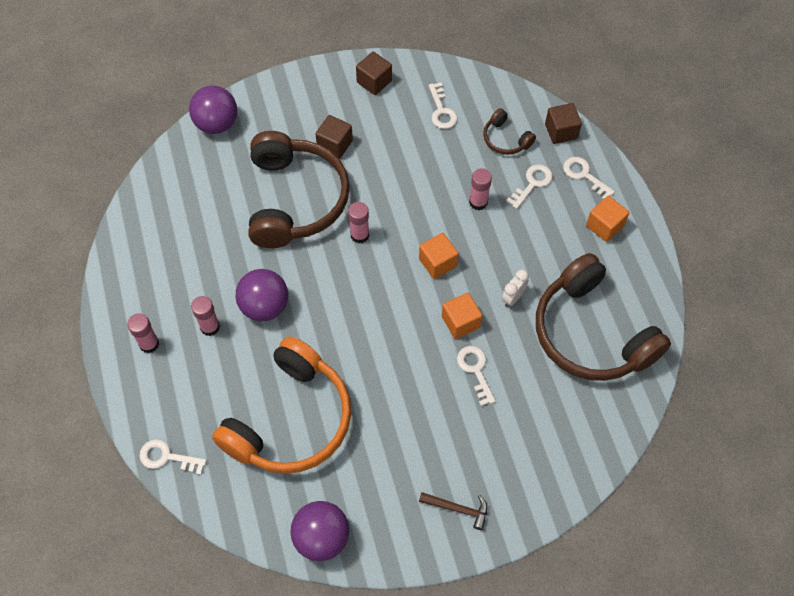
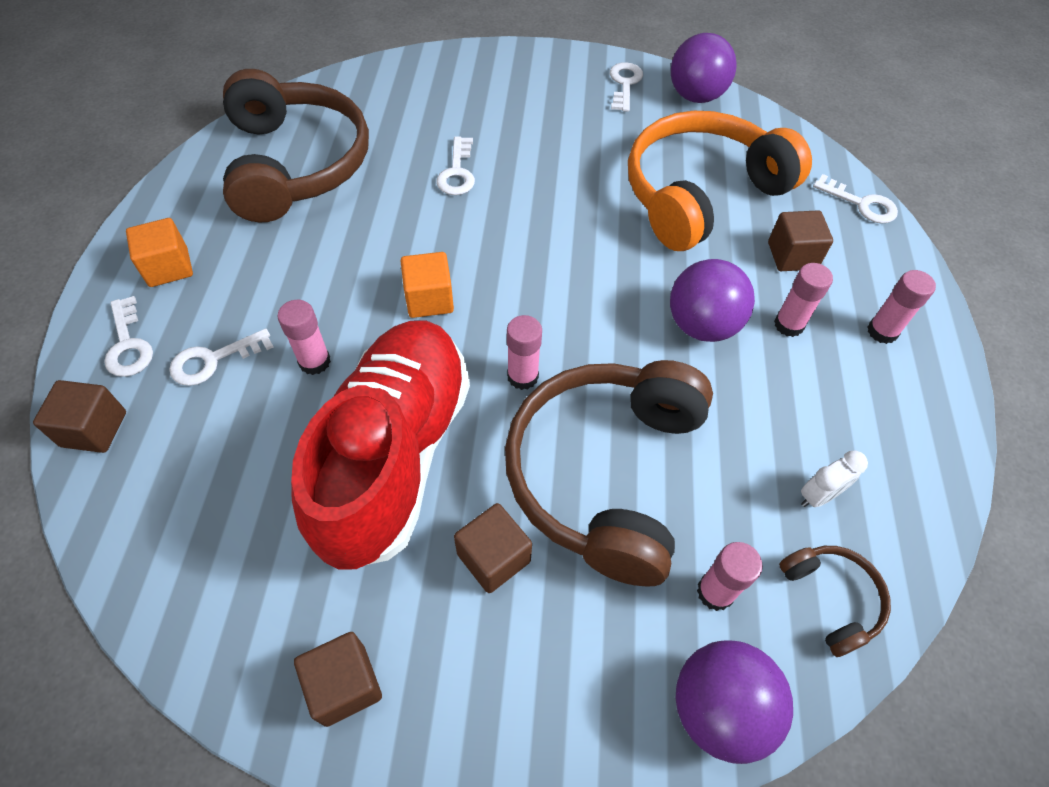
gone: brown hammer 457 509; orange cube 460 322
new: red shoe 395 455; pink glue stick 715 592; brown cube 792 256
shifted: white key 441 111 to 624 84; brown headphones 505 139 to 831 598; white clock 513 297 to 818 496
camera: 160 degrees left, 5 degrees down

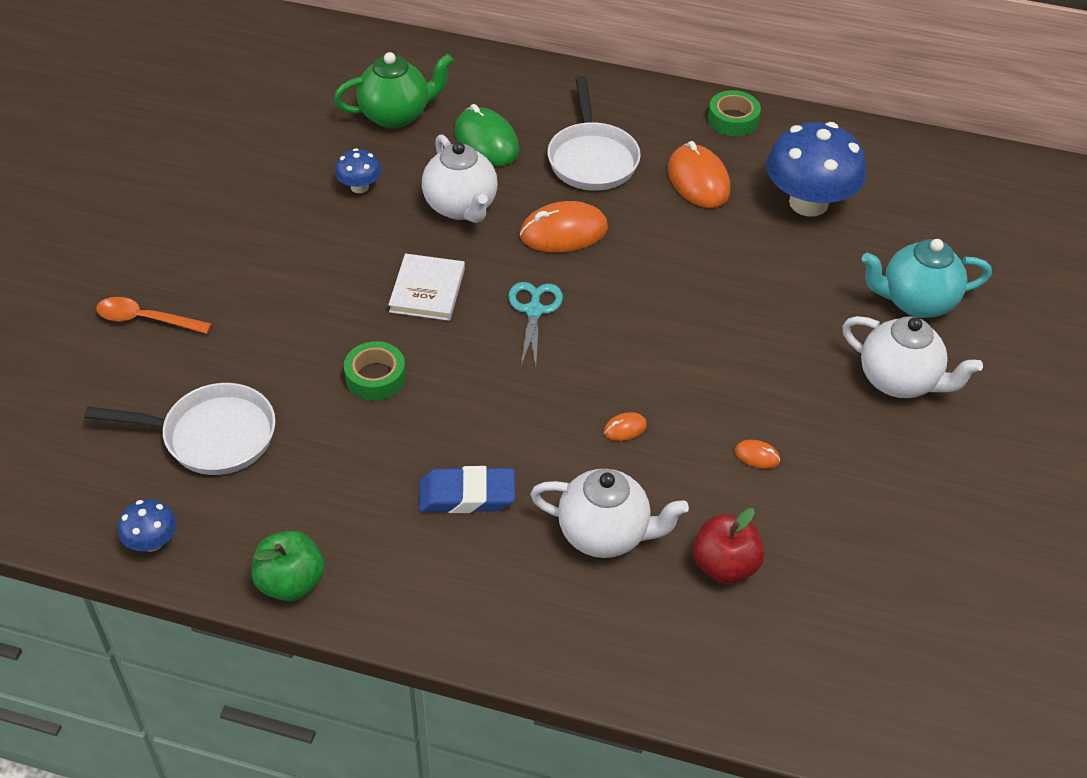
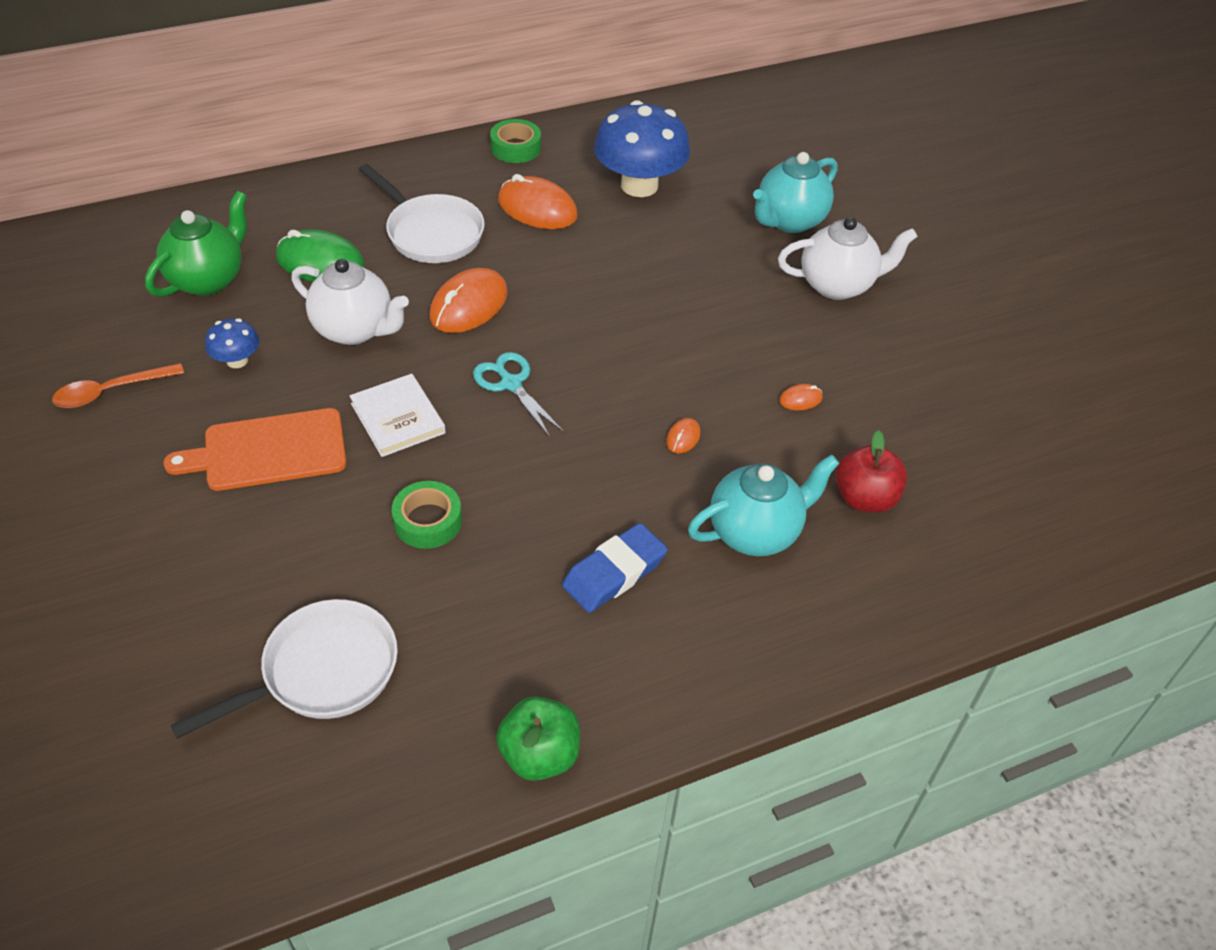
gone: blue mushroom 152 542
new: orange cutting board 268 451
shifted: orange spoon 145 319 to 110 392
repainted: white teapot 605 534 to turquoise teapot 755 532
camera: 40 degrees left, 0 degrees up

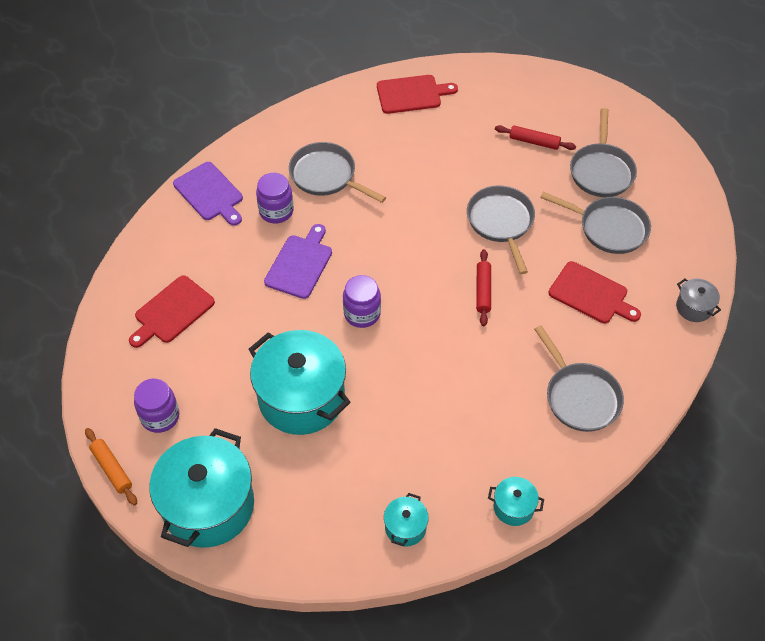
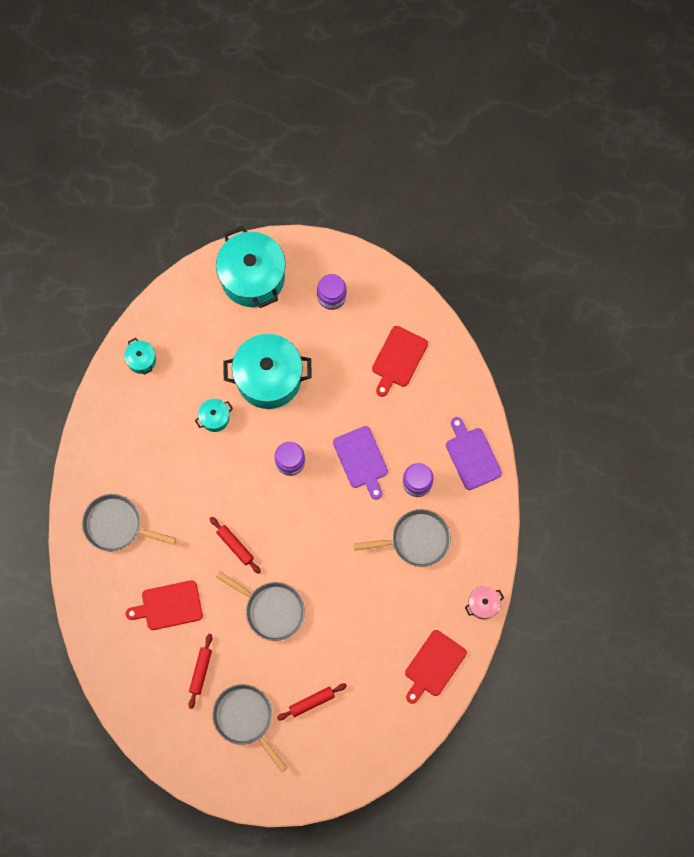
gone: orange rolling pin 112 469; grey pot 694 307
new: pink pot 483 604
shifted: turquoise pot 513 507 to 215 418
swapped: grey pan 608 228 to red rolling pin 200 671
rotated: red cutting board 172 312 = 398 359 150 degrees counterclockwise; purple cutting board 210 193 = 472 456 60 degrees clockwise
camera: 135 degrees right, 20 degrees up

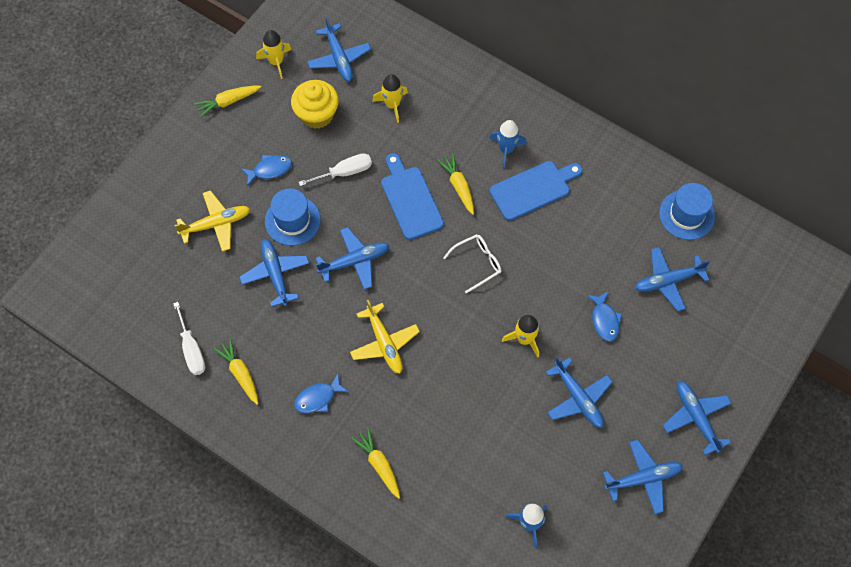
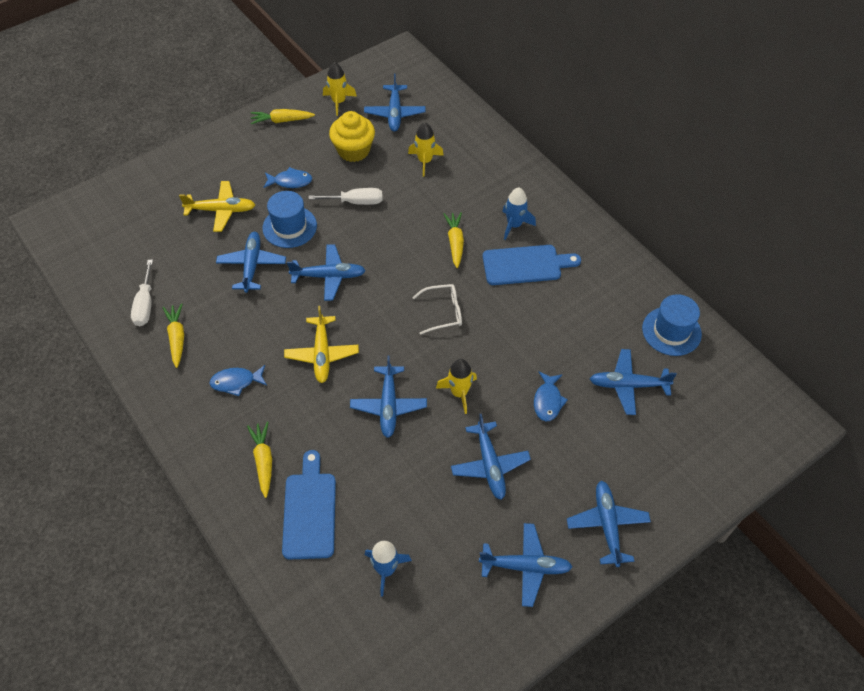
new: blue plane 388 405
shifted: blue cutting board 410 199 to 310 510
camera: 20 degrees right, 10 degrees down

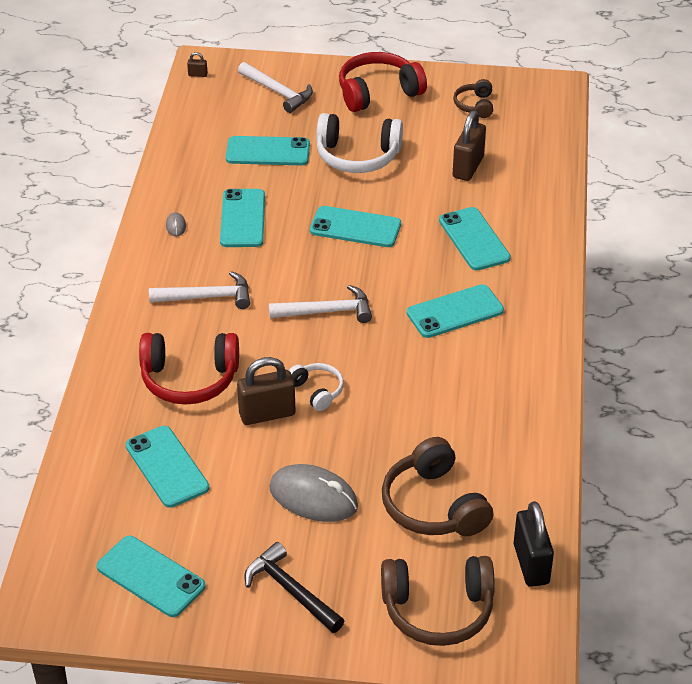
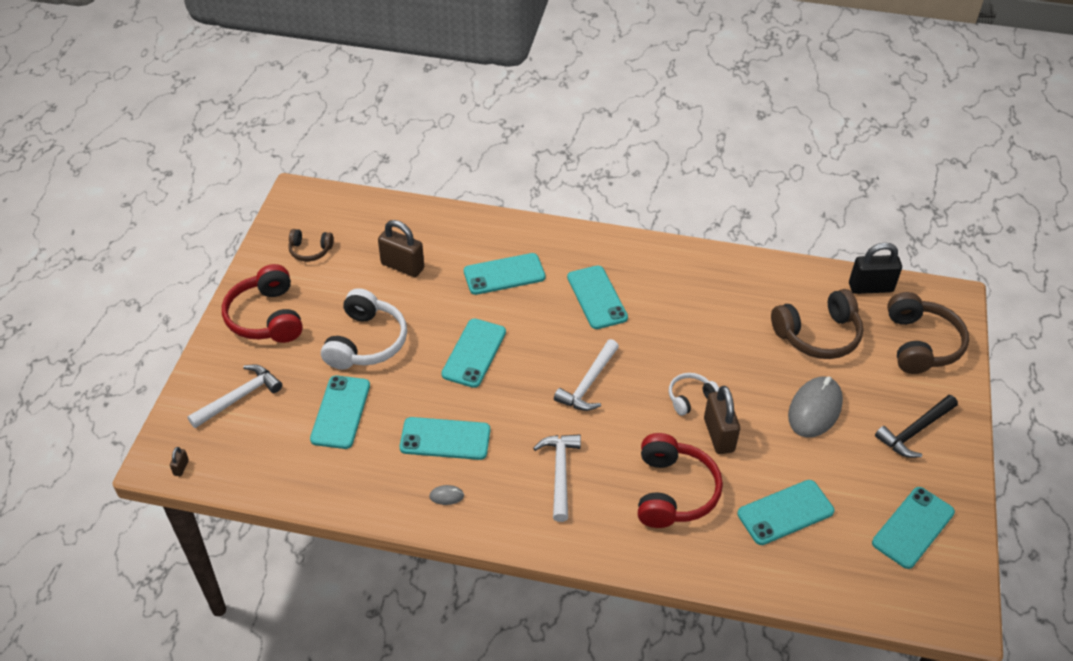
rotated: white hammer 326 311 = 589 383 150 degrees counterclockwise
camera: 85 degrees left, 5 degrees up

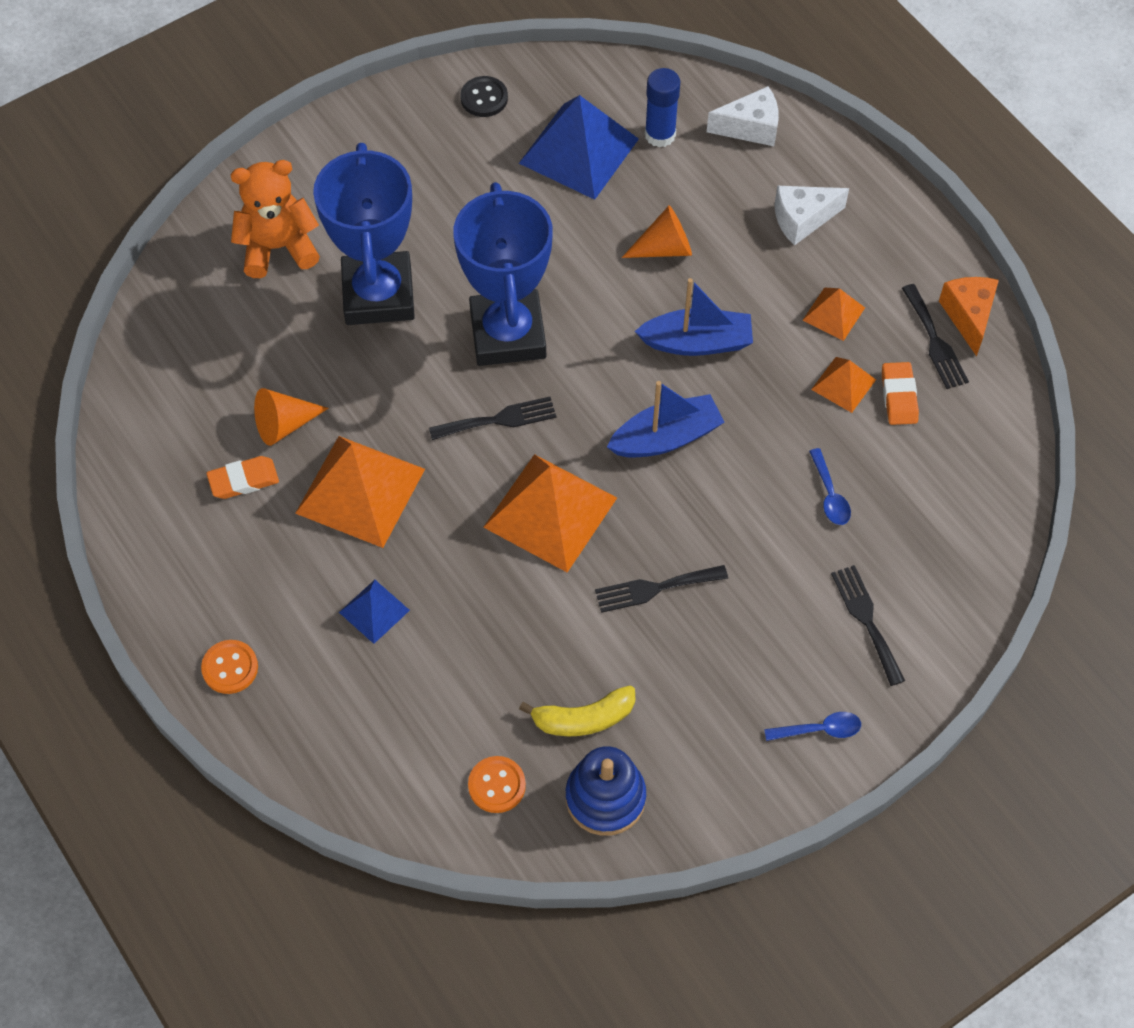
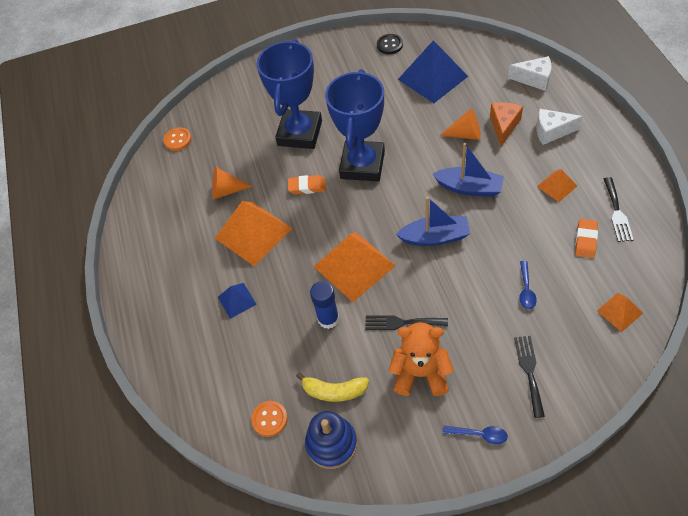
gone: black fork 499 420
shifted: orange button 230 668 to 178 140; orange eraser 243 480 to 307 187; orange teddy bear 278 247 to 421 373; blue glue stick 660 135 to 328 319; orange pyramid 843 384 to 619 312; orange cheese 968 316 to 504 126
camera: 25 degrees right, 5 degrees down

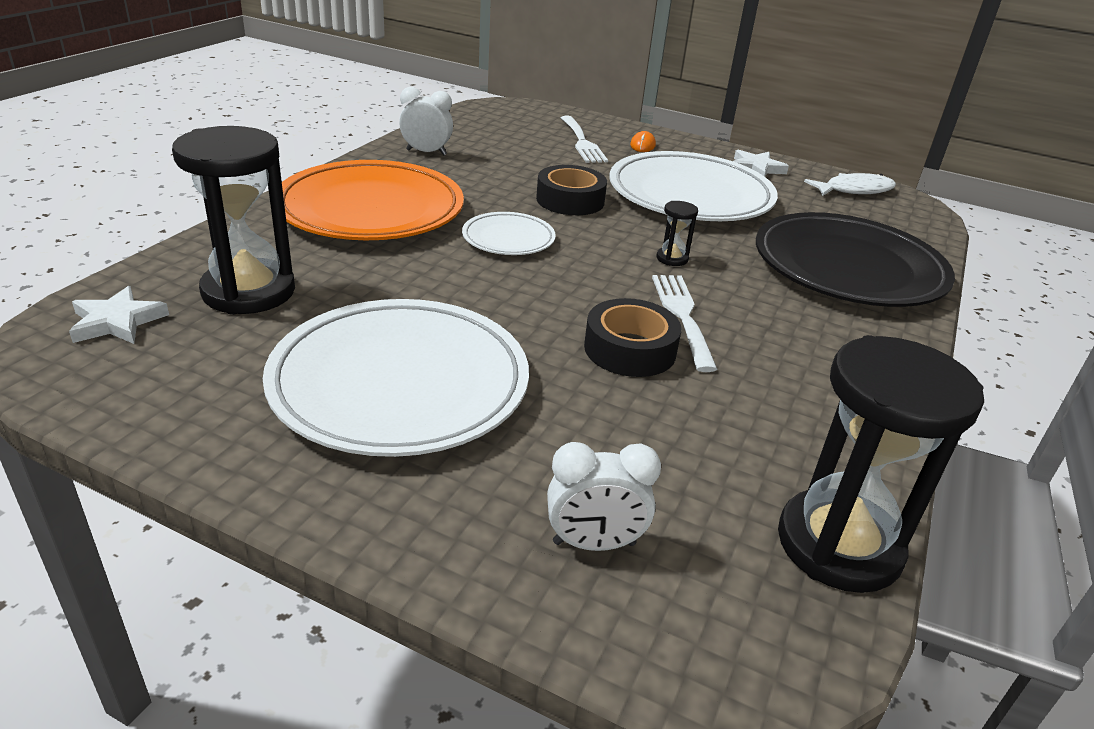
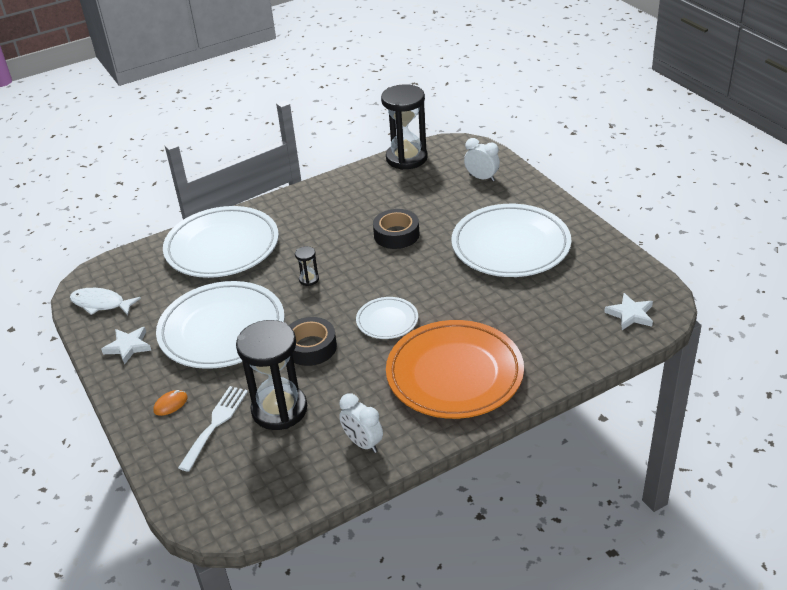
gone: white fork 682 316
shifted: black hourglass 249 291 to 279 409
repainted: black plate 848 268 to white plate 222 247
camera: 140 degrees left, 5 degrees up

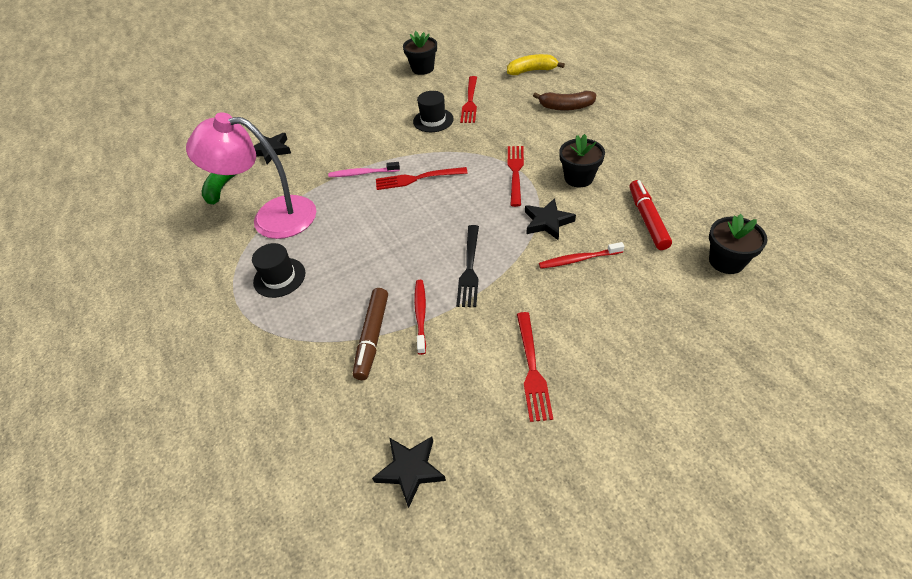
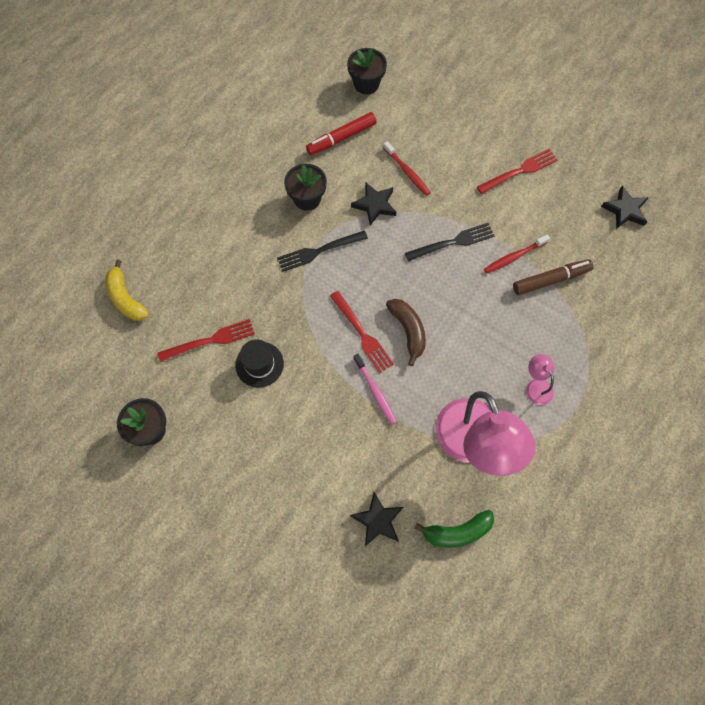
shifted: brown banana 566 107 to 408 331
swapped: black hat 279 277 to pink lamp 536 386
repainted: red fork 515 172 to black fork 319 251
camera: 120 degrees left, 20 degrees up

